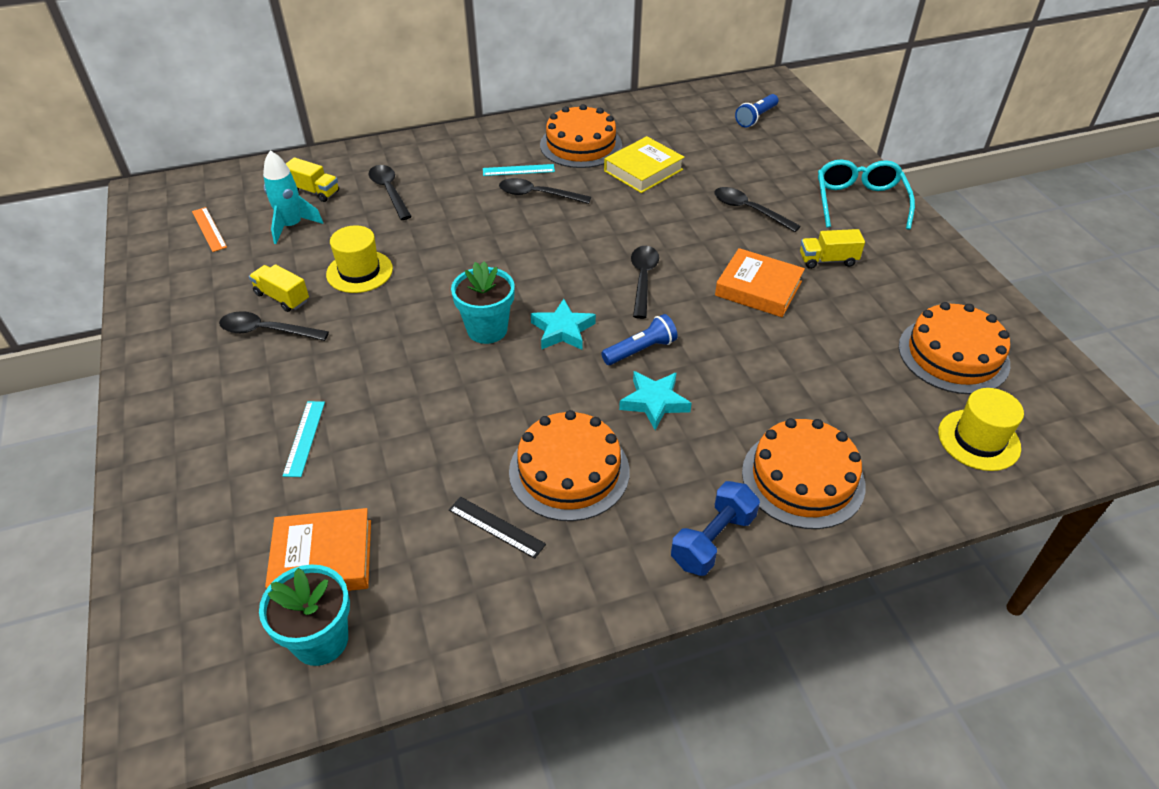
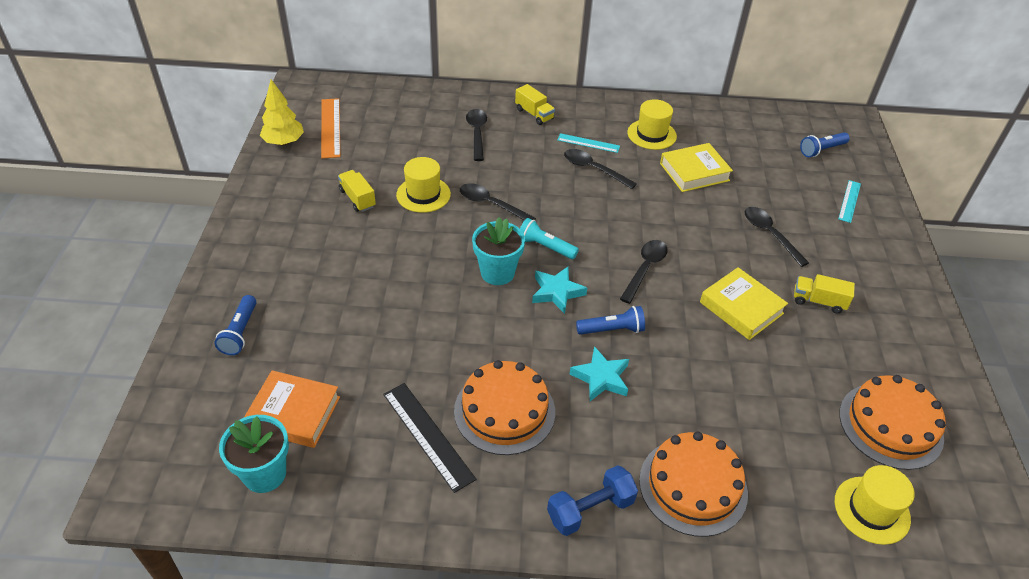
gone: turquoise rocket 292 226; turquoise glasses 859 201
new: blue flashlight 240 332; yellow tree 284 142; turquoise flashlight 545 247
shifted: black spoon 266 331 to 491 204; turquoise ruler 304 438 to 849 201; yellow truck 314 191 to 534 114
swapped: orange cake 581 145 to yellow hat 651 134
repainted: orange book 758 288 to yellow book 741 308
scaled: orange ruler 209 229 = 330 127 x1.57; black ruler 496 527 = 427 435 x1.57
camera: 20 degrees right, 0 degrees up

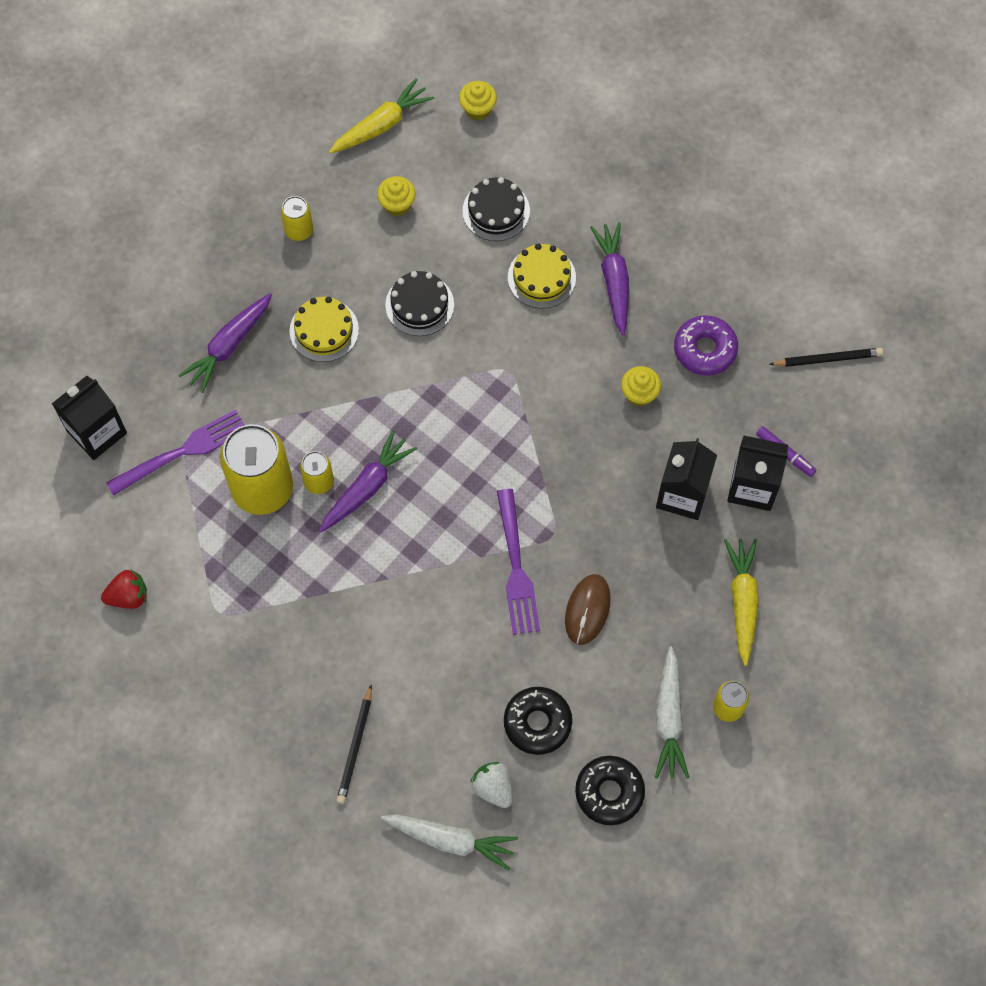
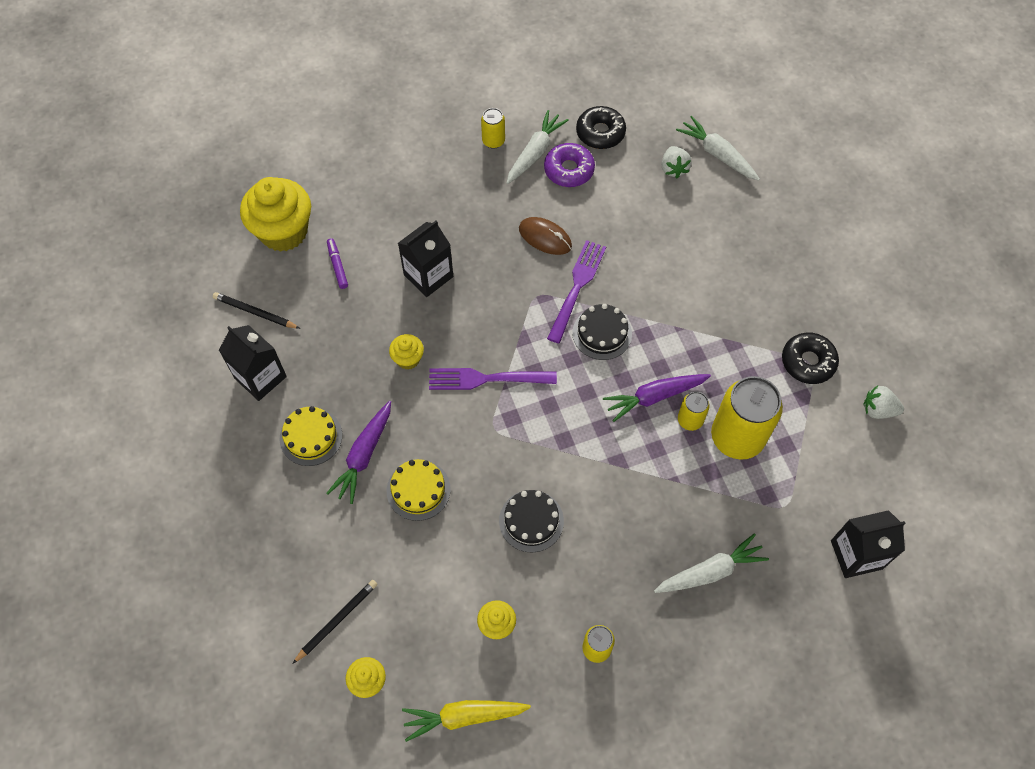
gone: yellow carrot 742 601
new: yellow cupcake 283 232
shifted: purple fork 182 451 to 486 379; yellow cake 324 330 to 311 436; black pencil 355 747 to 337 621; black cake 496 211 to 602 333; black donut 537 723 to 808 362; purple donut 705 349 to 569 170; black carton 752 486 to 260 377
repainted: red strawberry 128 596 to white strawberry 878 410; purple carrot 229 345 to white carrot 710 571
rotated: brown mouse 587 610 = 545 237 75 degrees clockwise
camera: 150 degrees left, 5 degrees down

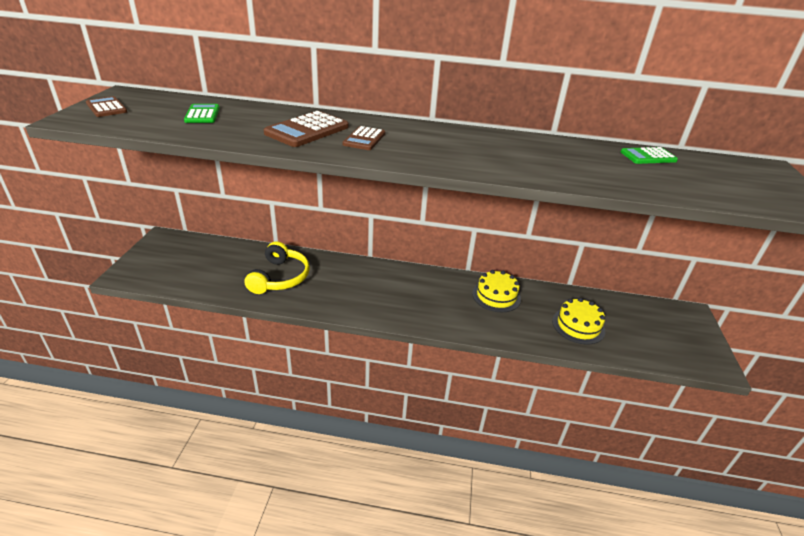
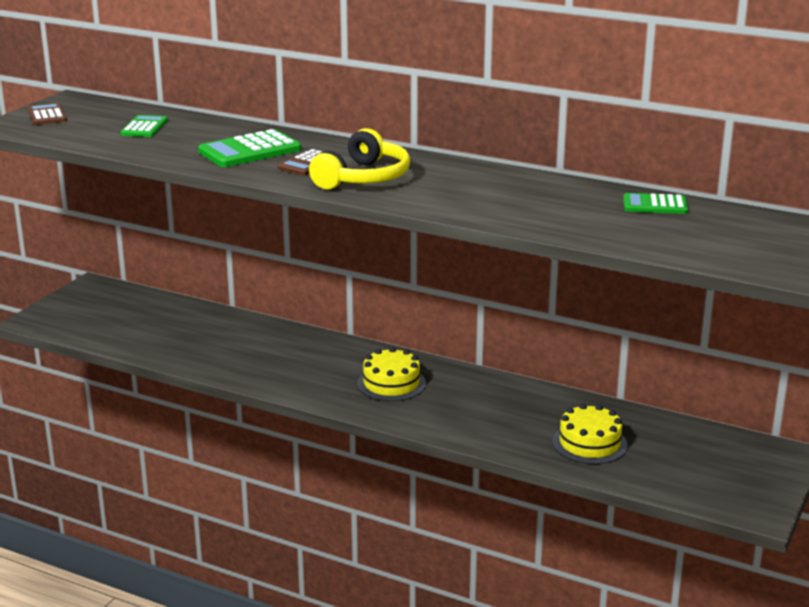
shifted: yellow headphones 280 277 to 364 178; yellow cake 496 296 to 391 383
repainted: brown calculator 307 130 to green calculator 249 151
camera: 20 degrees right, 10 degrees down

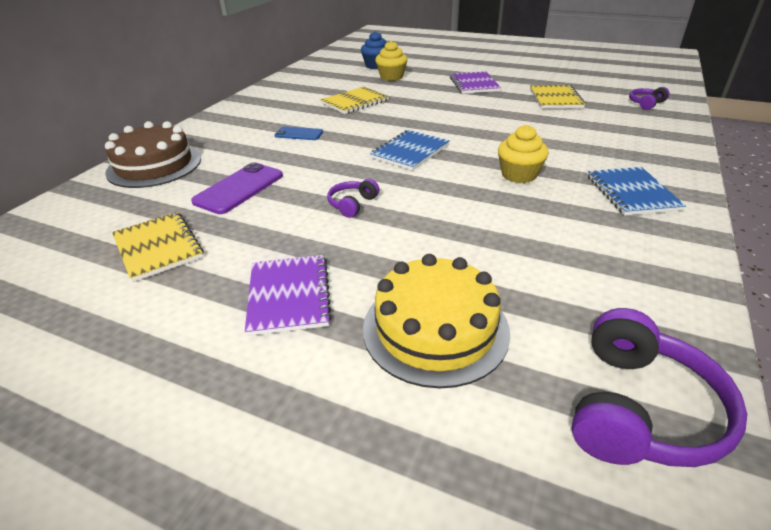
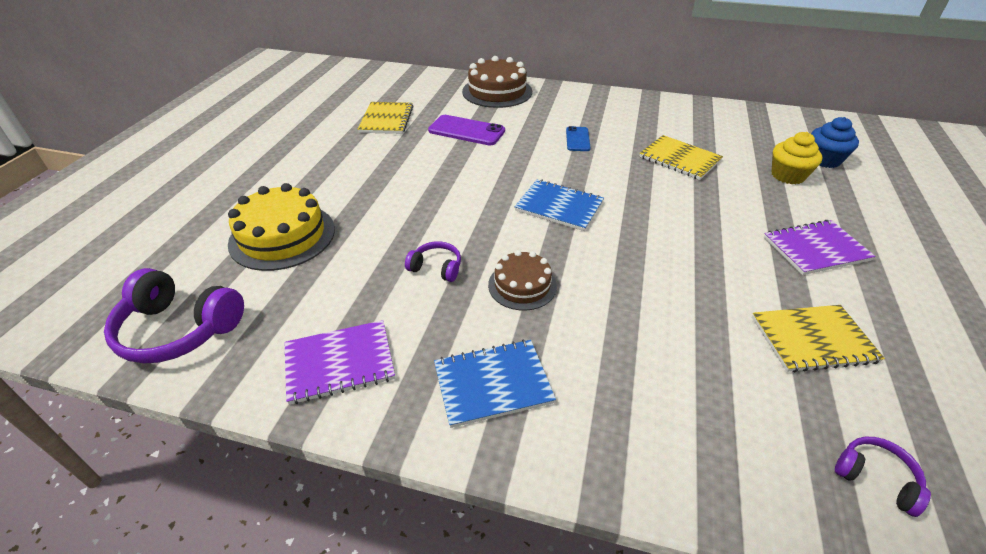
shifted: purple notebook 289 295 to 339 363; purple headphones 352 204 to 436 268
swapped: yellow cupcake 519 175 to brown cake 522 285
rotated: yellow notebook 158 247 = 386 119 45 degrees counterclockwise
camera: 80 degrees right, 5 degrees up

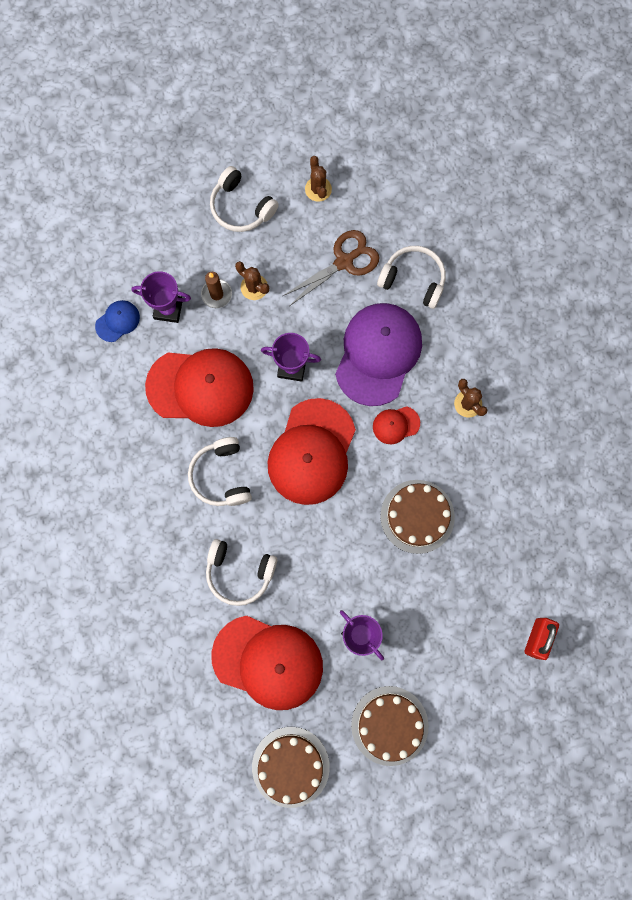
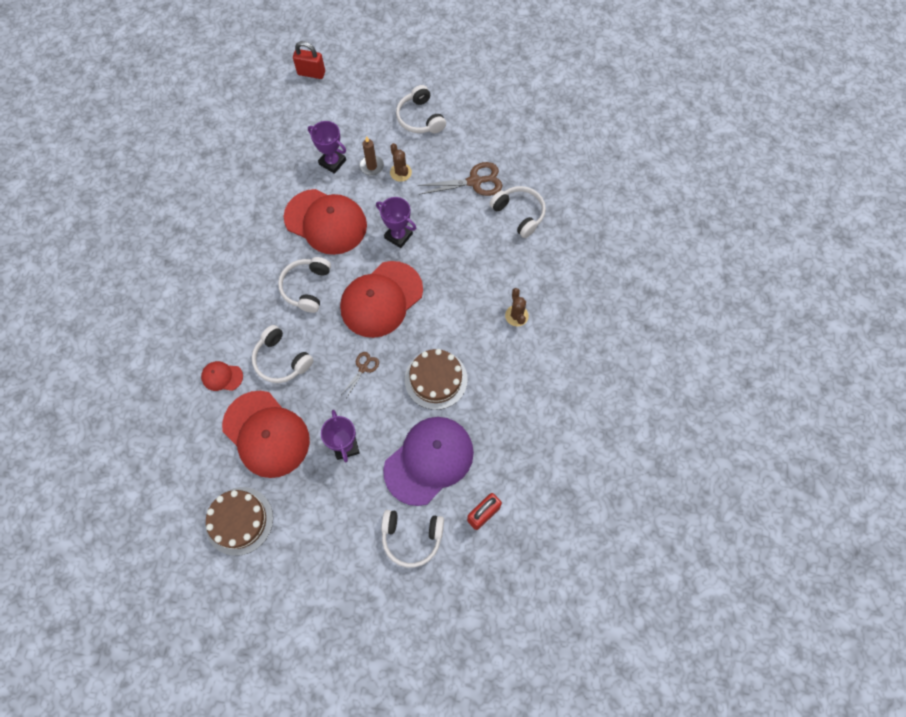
gone: blue cap 117 321; brown cactus 318 189; brown cake 389 725
new: red padlock 311 73; brown scissors 363 368; white headphones 412 538
shifted: purple cap 378 354 to 429 460; red cap 396 425 to 222 377
camera: 25 degrees right, 10 degrees down

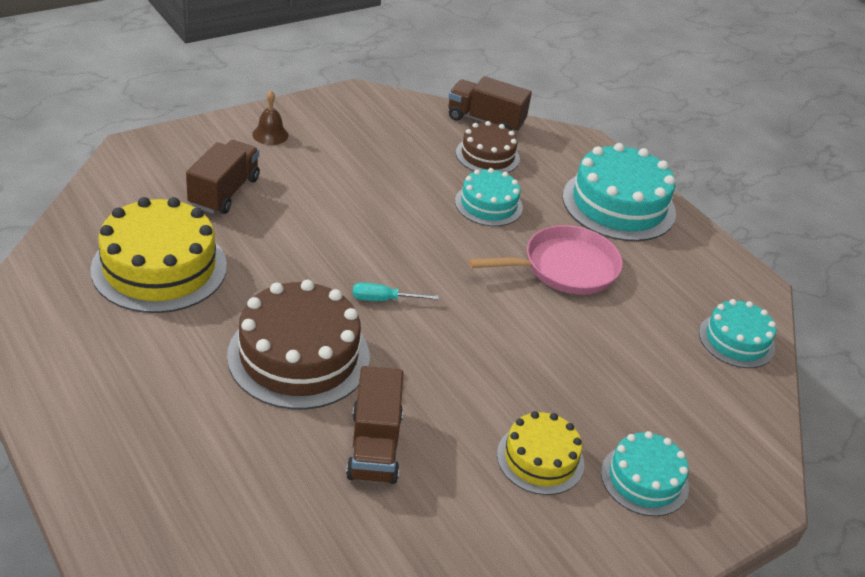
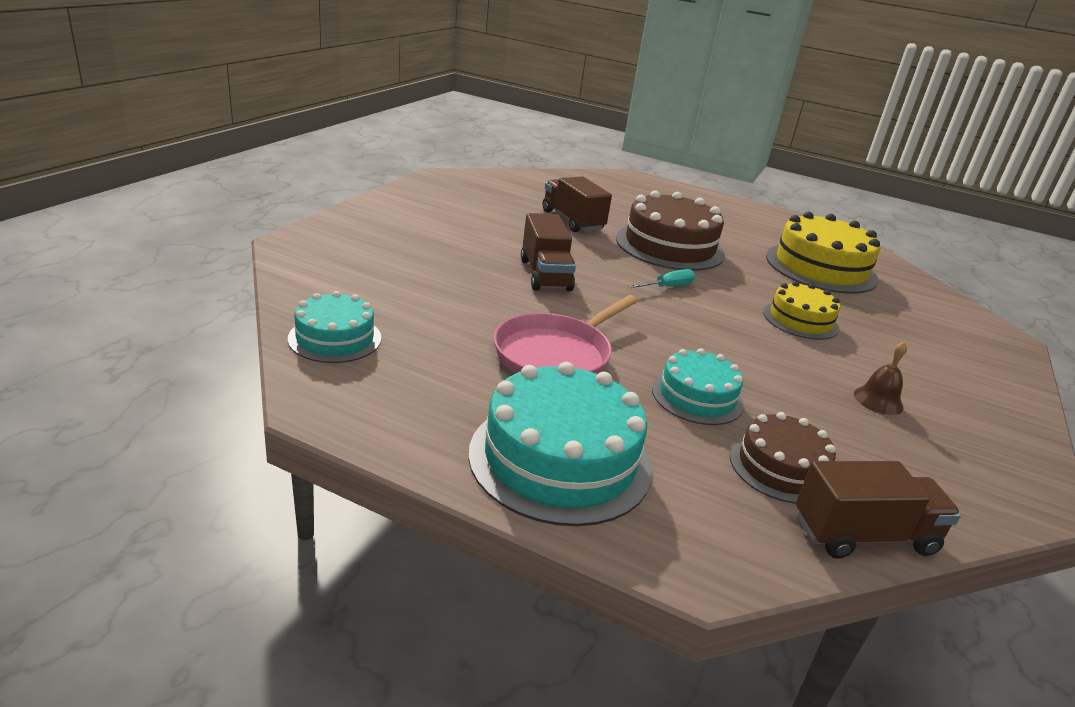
gone: turquoise cake 644 479
shifted: brown truck 224 192 to 545 275; brown bell 270 134 to 878 400; yellow cake 540 459 to 800 320
camera: 150 degrees right, 10 degrees down

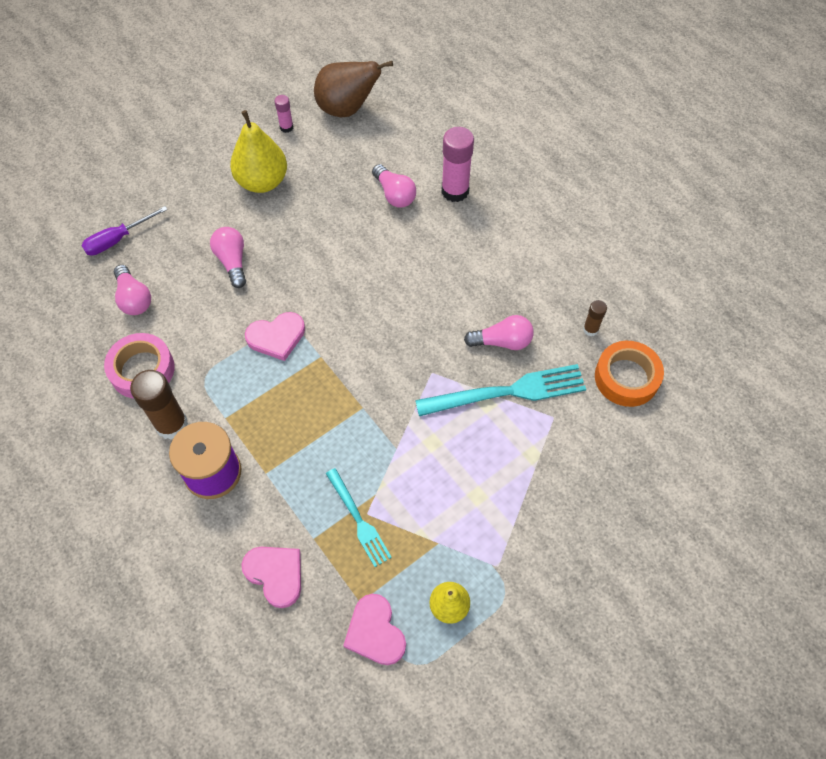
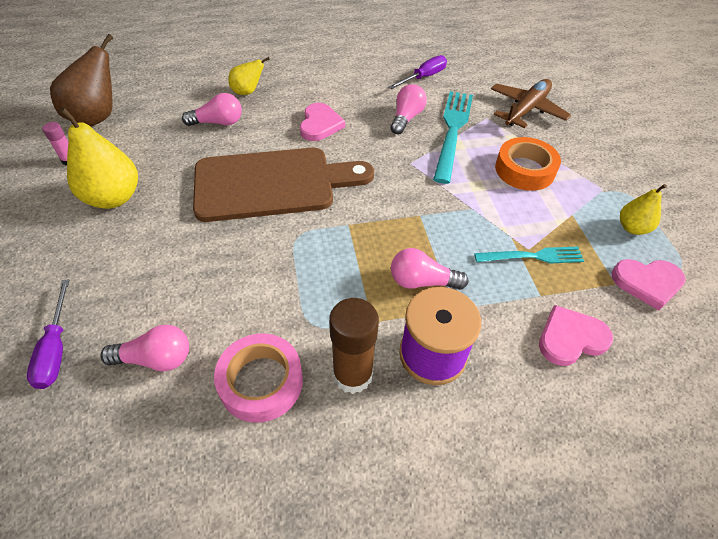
new: brown cutting board 272 184; brown plane 526 110
shifted: pink light bulb 232 261 to 422 281; pink heart 276 337 to 320 124; orange tape 626 377 to 524 170
swapped: pink glue stick 455 191 to yellow pear 248 92; brown glue stick 590 329 to purple screwdriver 423 77
camera: 65 degrees left, 10 degrees down

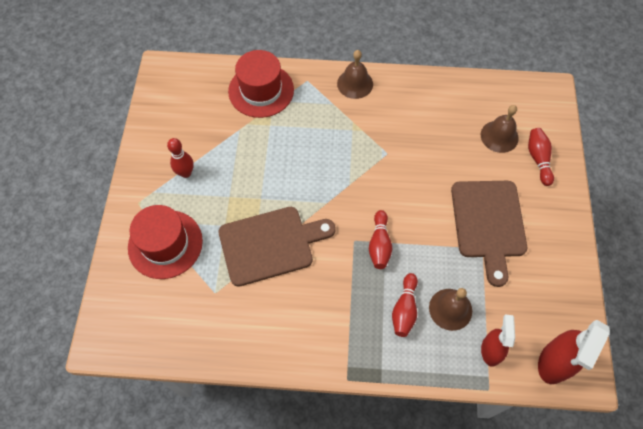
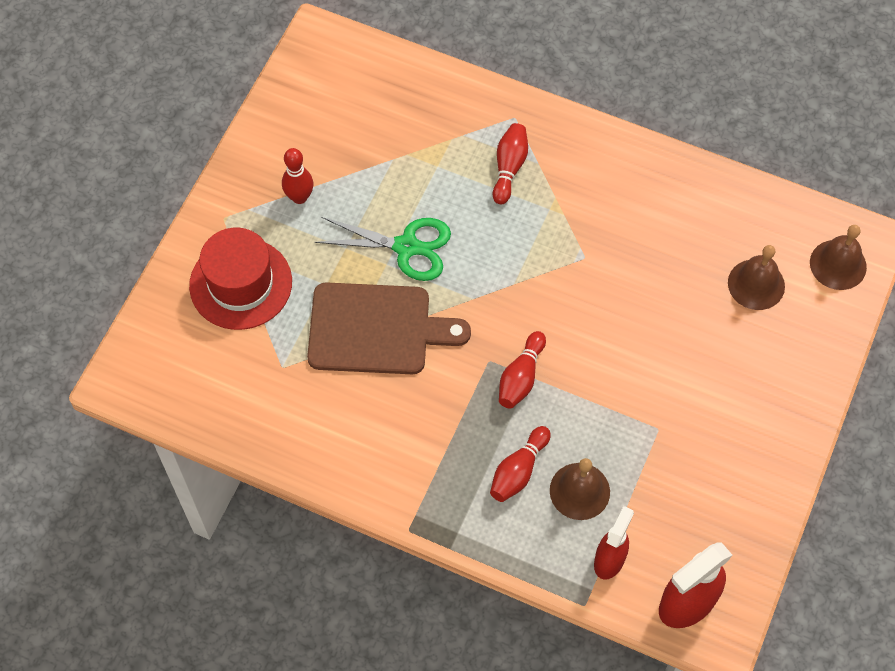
gone: red hat 261 90; brown cutting board 488 223
new: green scissors 406 247
shifted: brown bell 355 83 to 838 264; red bowling pin 538 159 to 509 168
camera: 20 degrees right, 0 degrees up

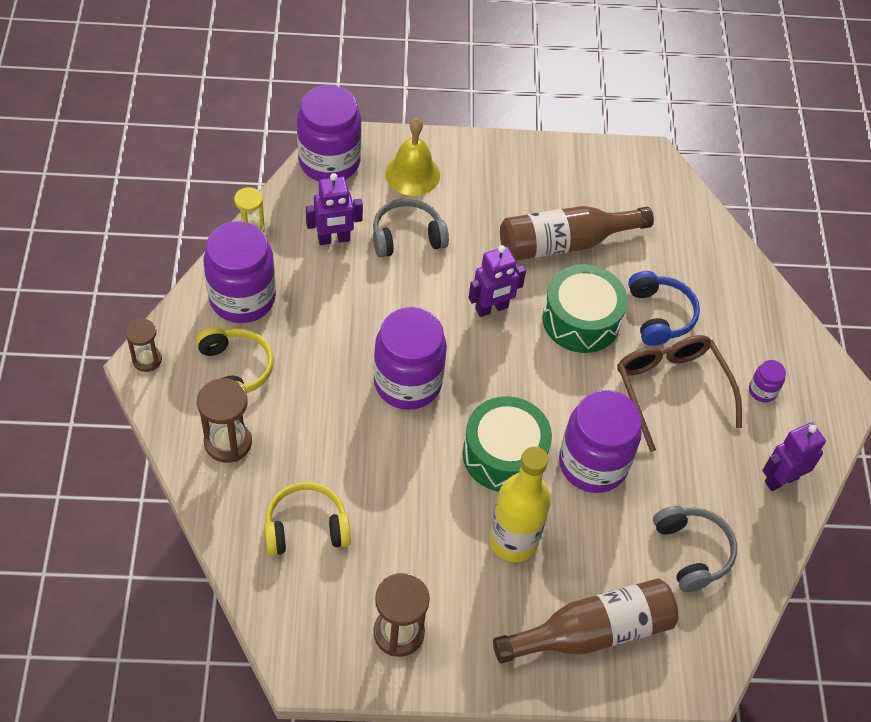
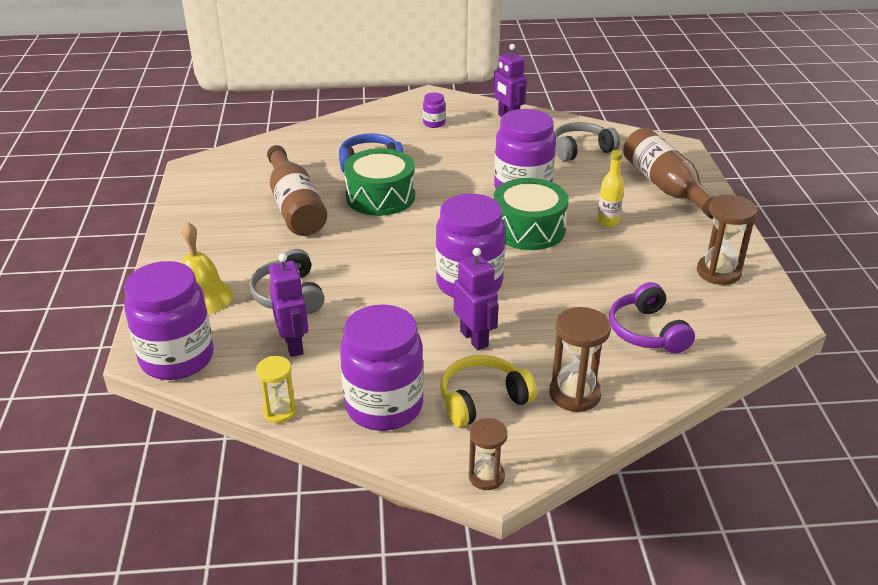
gone: brown glasses 671 389
shifted: purple robot 492 308 to 474 339
repainted: yellow headphones 306 527 to purple headphones 647 331
scaled: yellow bottle 513 541 = 608 222 x0.54
camera: 90 degrees left, 20 degrees down

